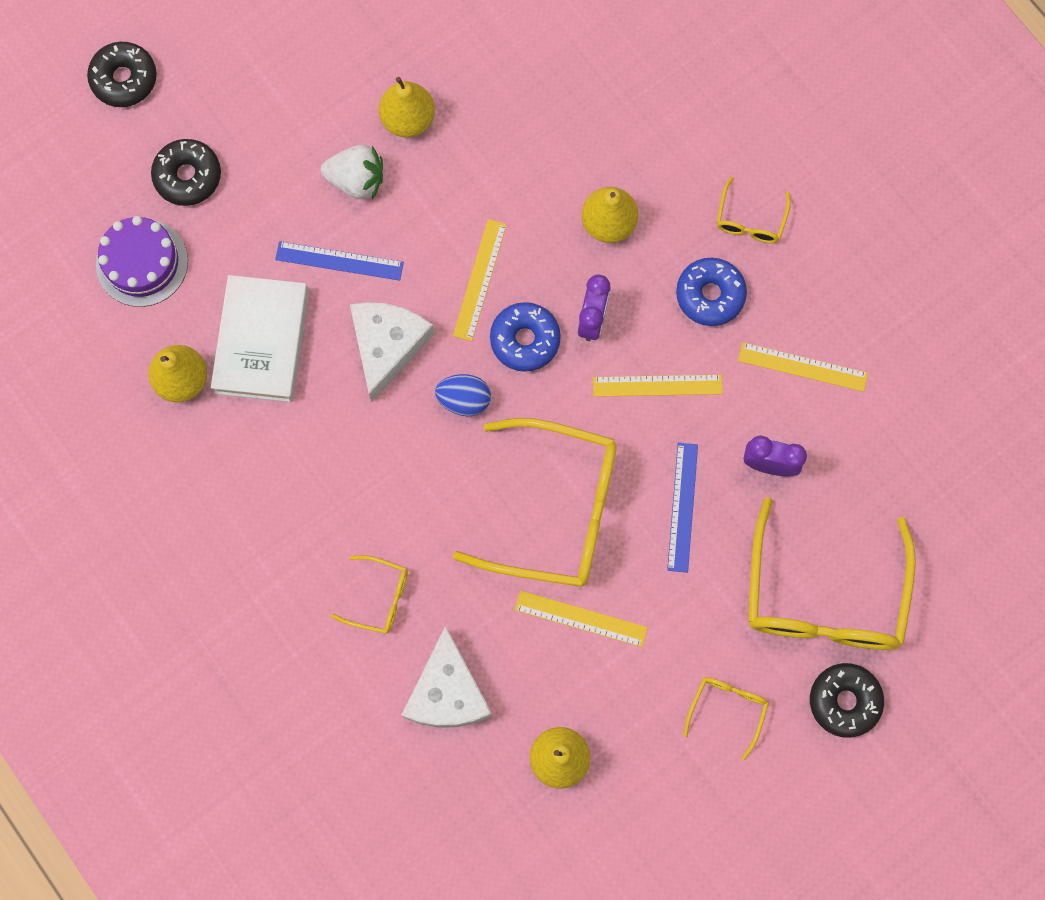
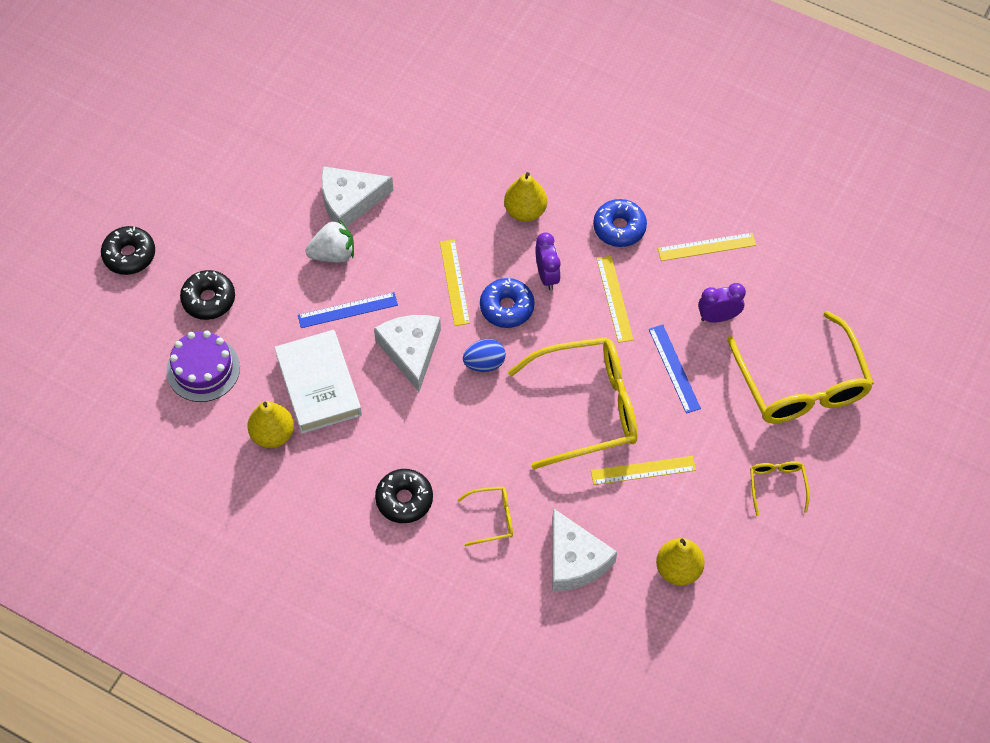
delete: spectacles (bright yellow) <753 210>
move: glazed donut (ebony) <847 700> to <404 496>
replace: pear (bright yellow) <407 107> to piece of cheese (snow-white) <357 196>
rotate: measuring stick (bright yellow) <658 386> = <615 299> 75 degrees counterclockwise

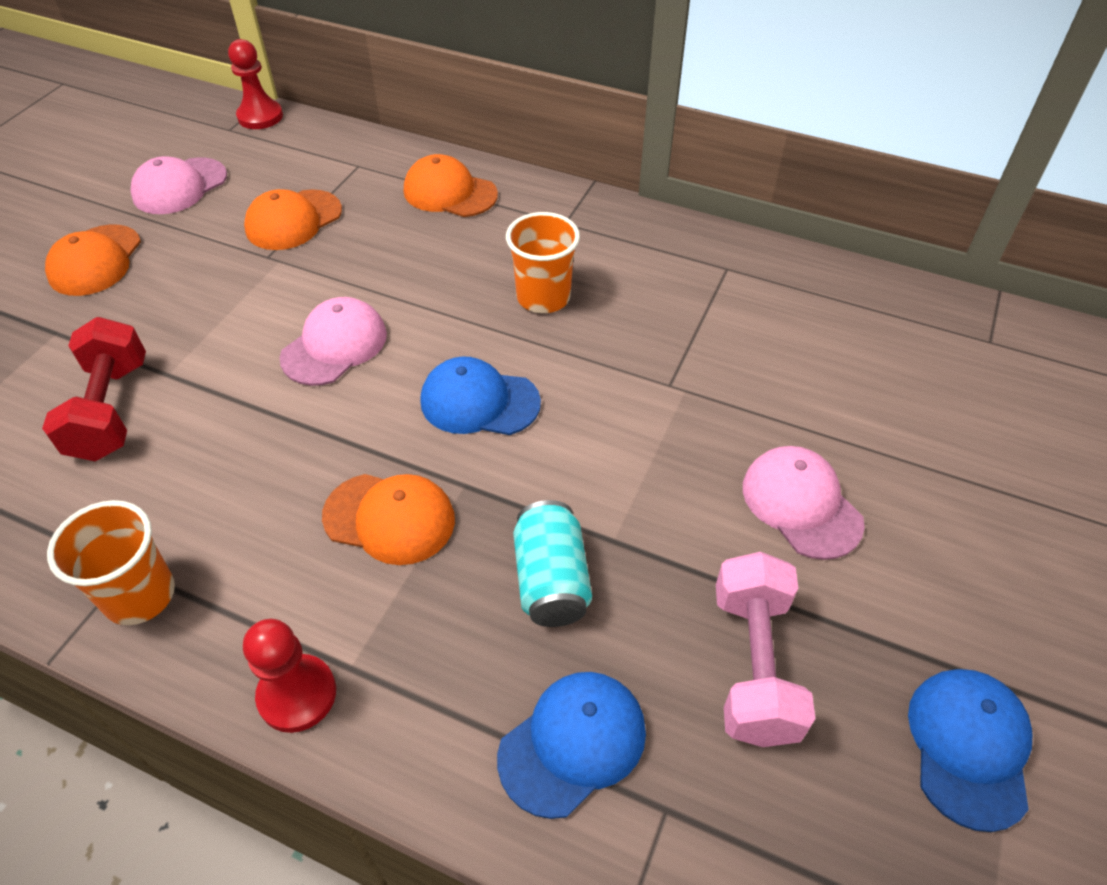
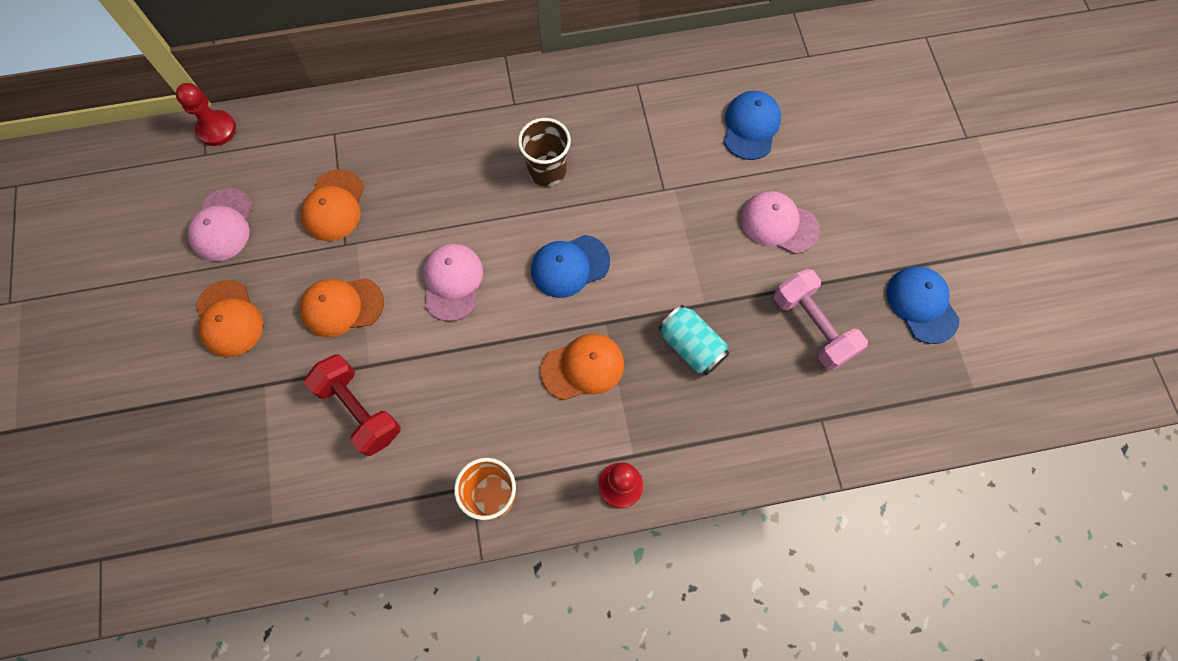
move: cap (orange) <451 185> to <342 307>; cap (blue) <571 745> to <752 125>
recolor: cup (orange) <543 262> to cup (brown) <544 152>

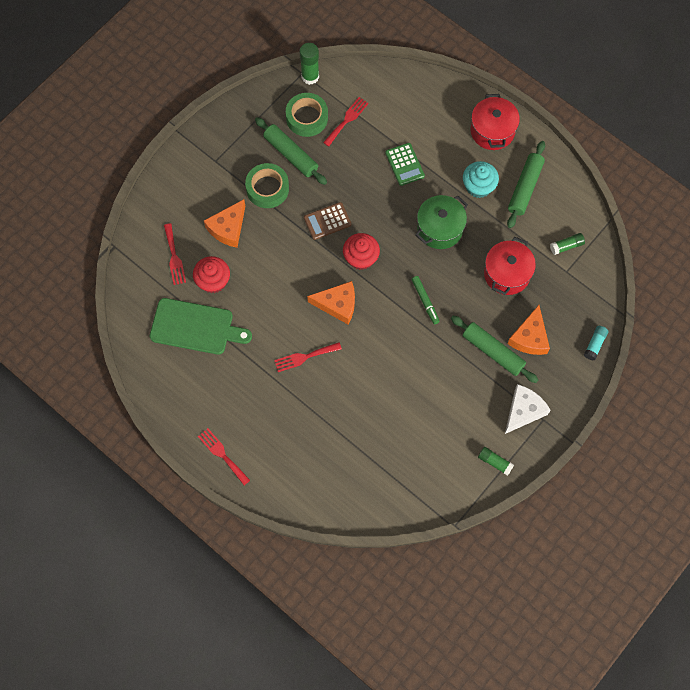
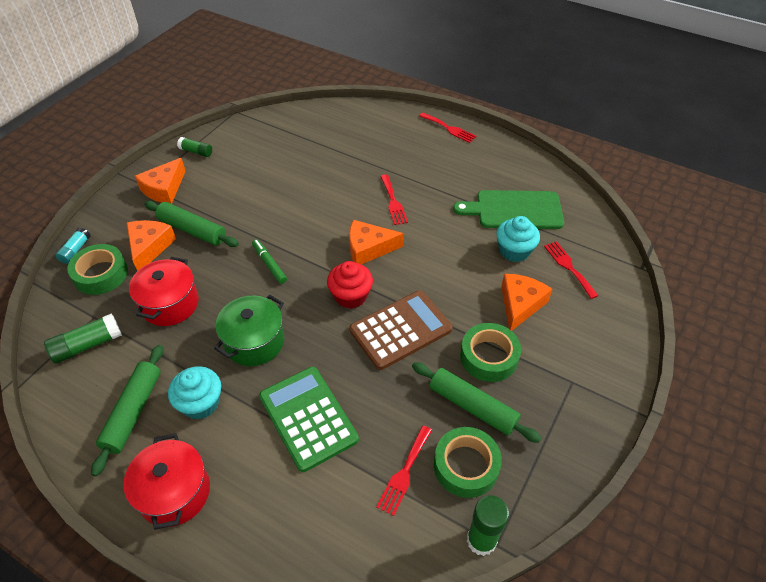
insert: sticky tape (green) <97 269>
recolor: piece of cheese (snow-white) <527 409> to piece of cheese (orange) <160 181>; muffin (crimson) <211 274> to muffin (turquoise) <518 239>
rotate: fork (crimson) <308 357> = <394 199> 105 degrees clockwise
resize: stick of glue (green) <567 244> = <83 338> x1.55; adding machine (green) <405 164> = <309 419> x1.65; adding machine (brown) <327 221> = <400 330> x1.65

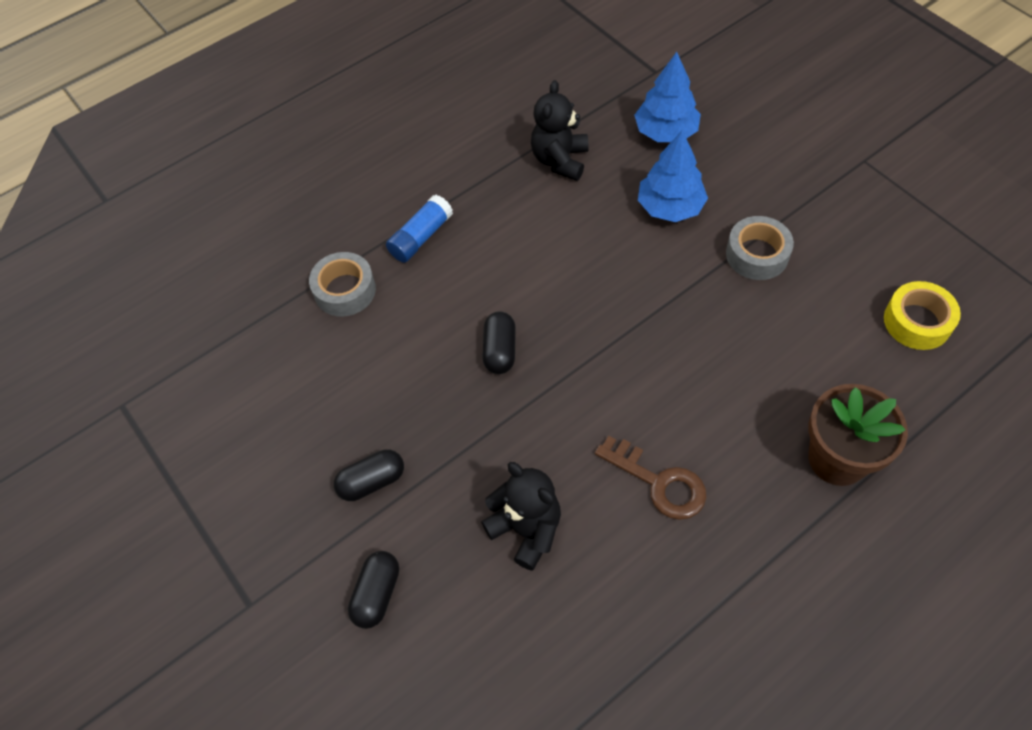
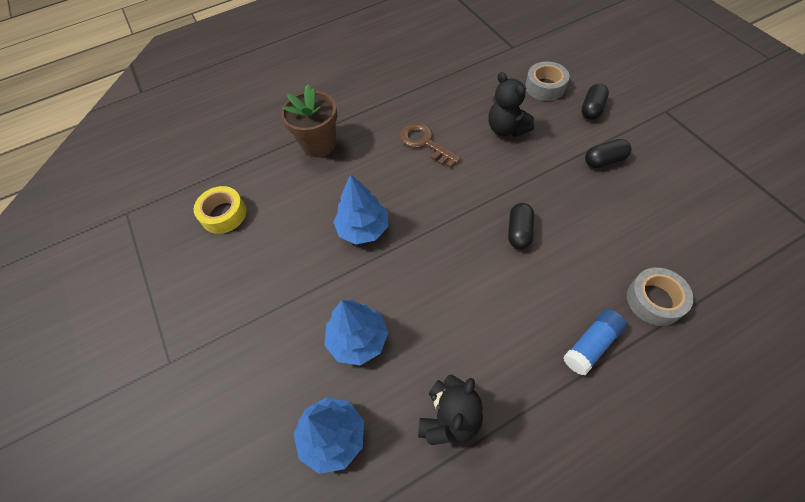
insert: fir tree (blue) <360 209>
move: sticky tape (ash-grey) <760 248> to <547 81>

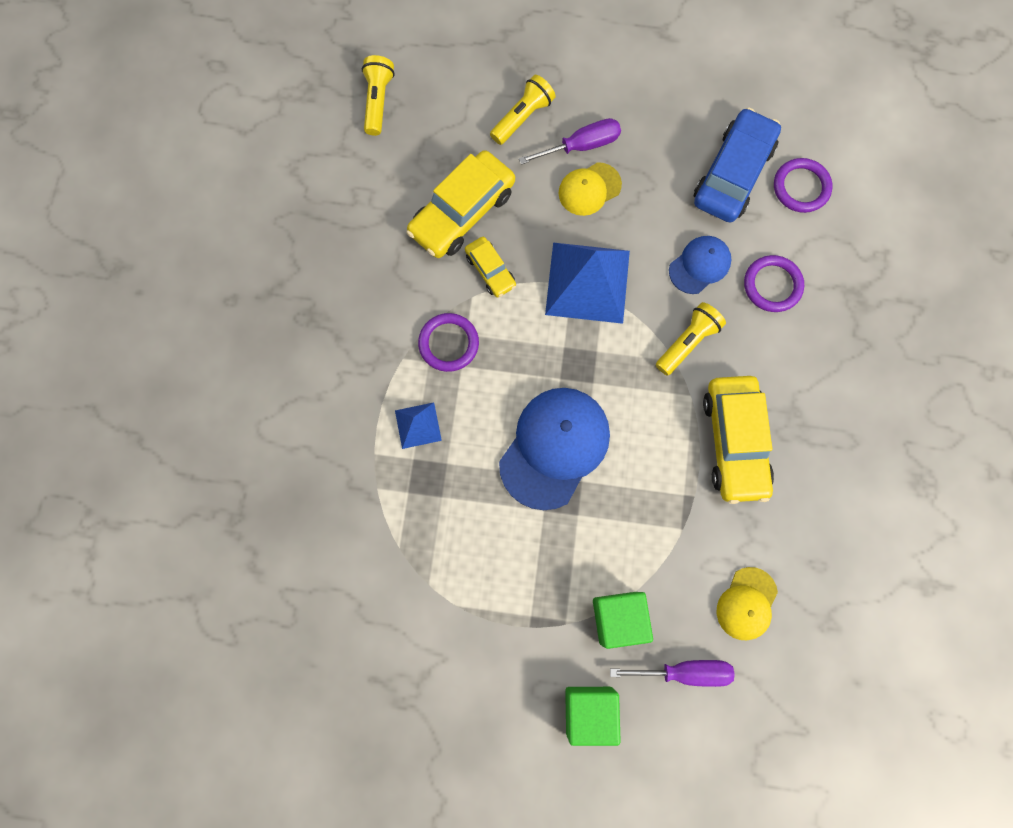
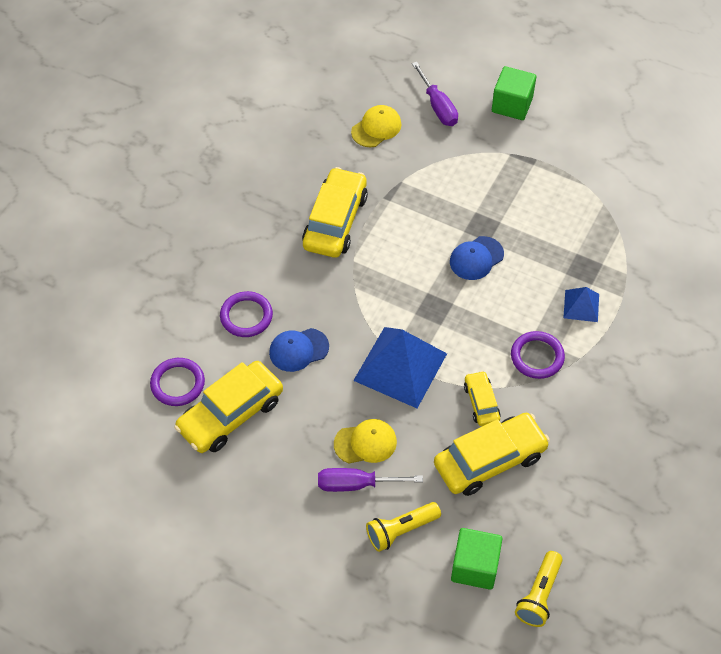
delete: flashlight (bright yellow) <691 339>
move: block (green) <623 620> to <477 559>
recolor: automobile (blue) <737 165> to automobile (bright yellow) <228 407>
rotate: screwdriver (royal purple) <672 673> = <435 94> 135 degrees counterclockwise
resize: cap (blue) <554 449> = <477 258> x0.55

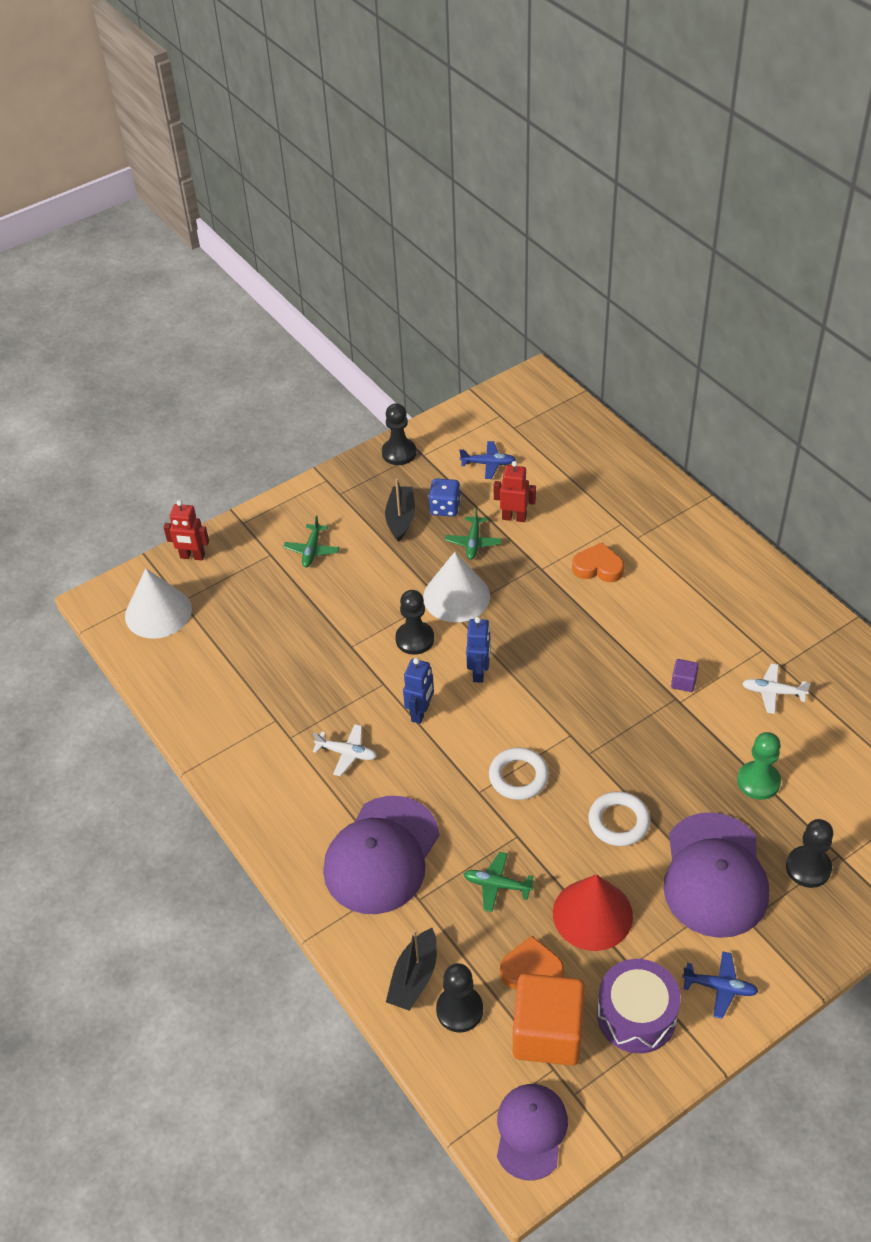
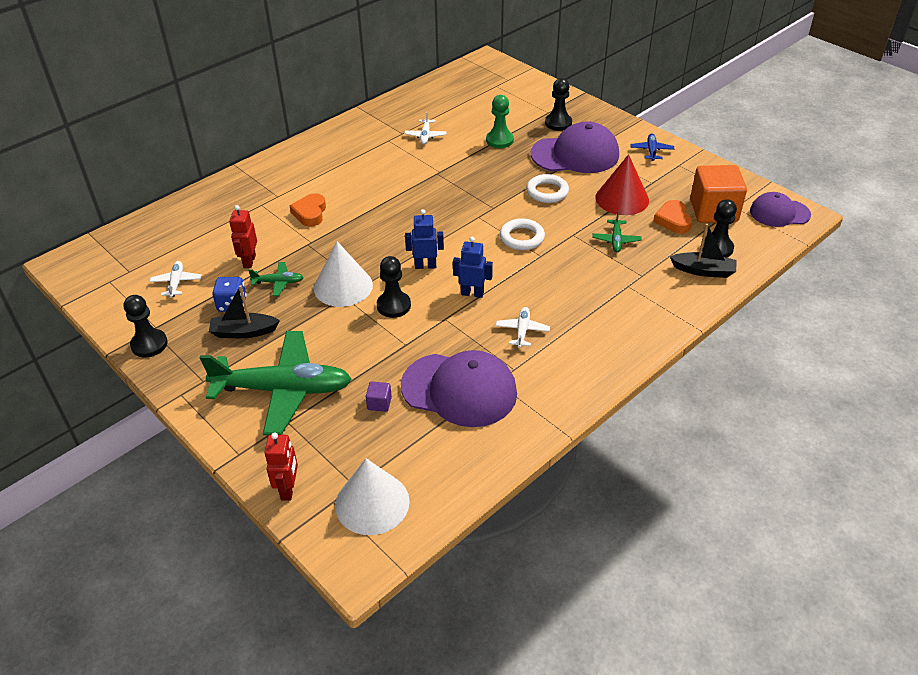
delete: toy drum (royal purple) <639 1006>
move: block (royal purple) <685 675> to <379 396>; cap (royal purple) <381 855> to <459 388>
recolor: aeroplane (blue) <487 460> to aeroplane (snow-white) <175 279>
resize: aeroplane (green) <311 541> = <276 383> x2.39

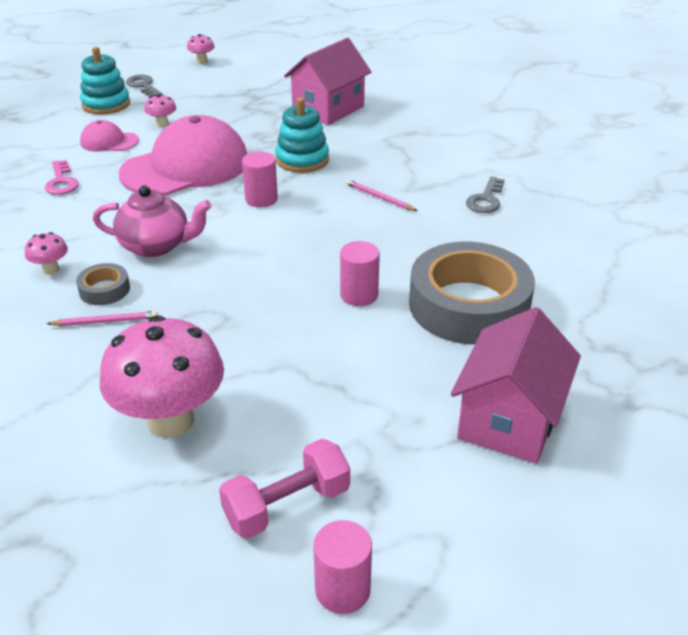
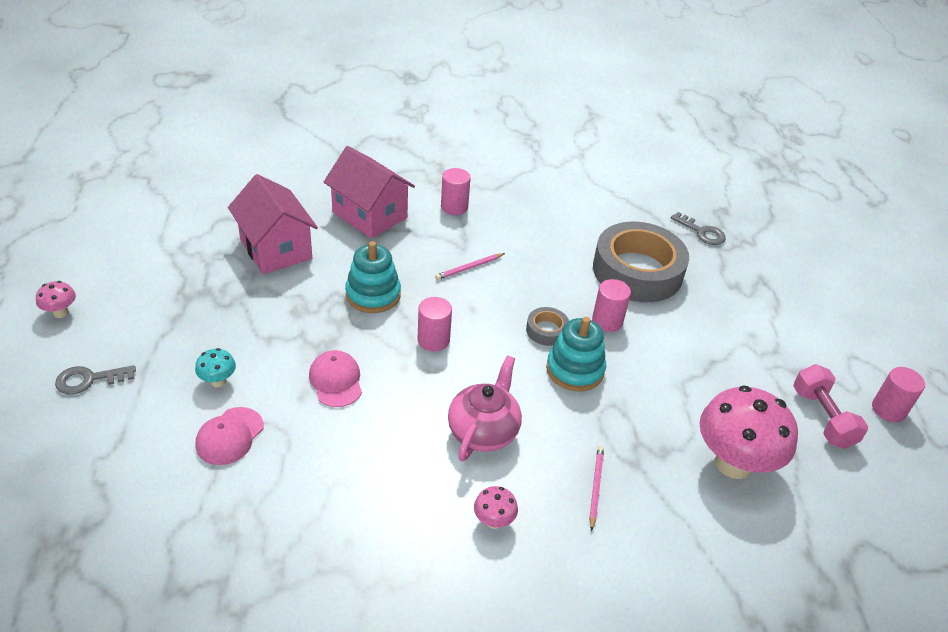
delete: door key (rose-pink) <62 177>
insert: cylinder shape (rose-pink) <456 191>
move: house (rose-pink) <516 385> to <369 192>; sticky tape (ash-grey) <103 284> to <547 326>; stacking toy (turquoise) <105 80> to <576 354>; door key (ash-grey) <485 194> to <698 228>
recolor: toadstool (rose-pink) <160 111> to toadstool (turquoise) <215 367>
resize: cap (rose-pink) <183 155> = <335 378> x0.47

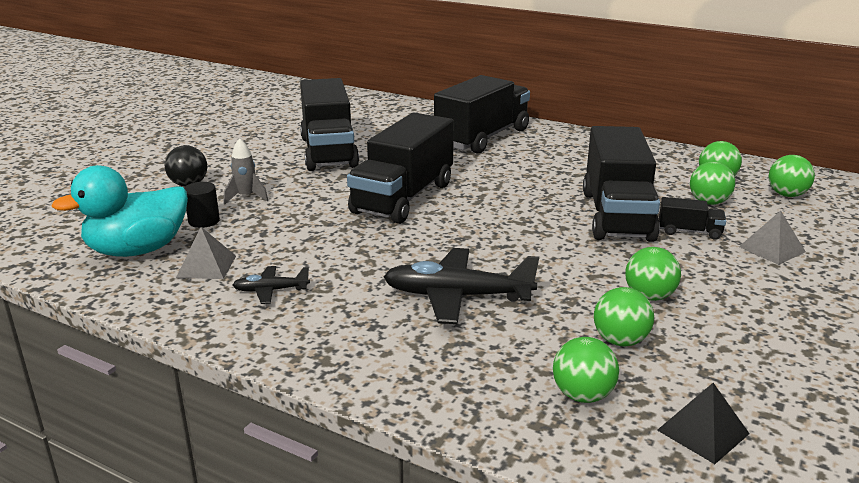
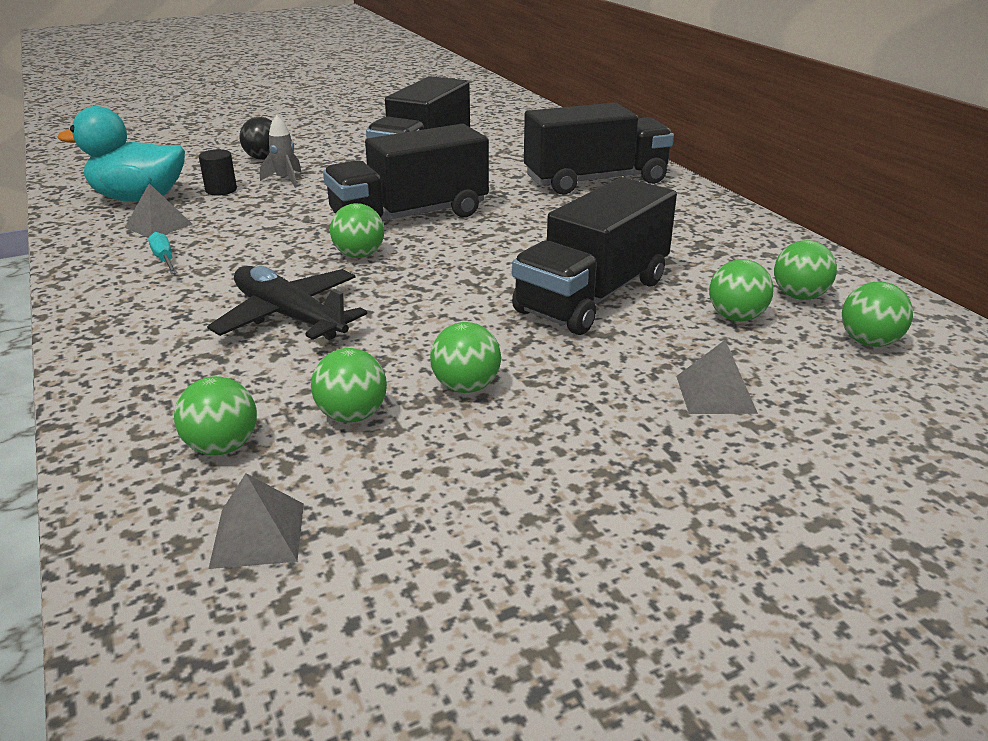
delete: toy truck (ebony) <692 218>
insert: ball (green) <357 230>
replace: aeroplane (ebony) <271 285> to screwdriver (turquoise) <162 253>
recolor: solid pyramid (ebony) <703 423> to solid pyramid (ash-grey) <256 521>

